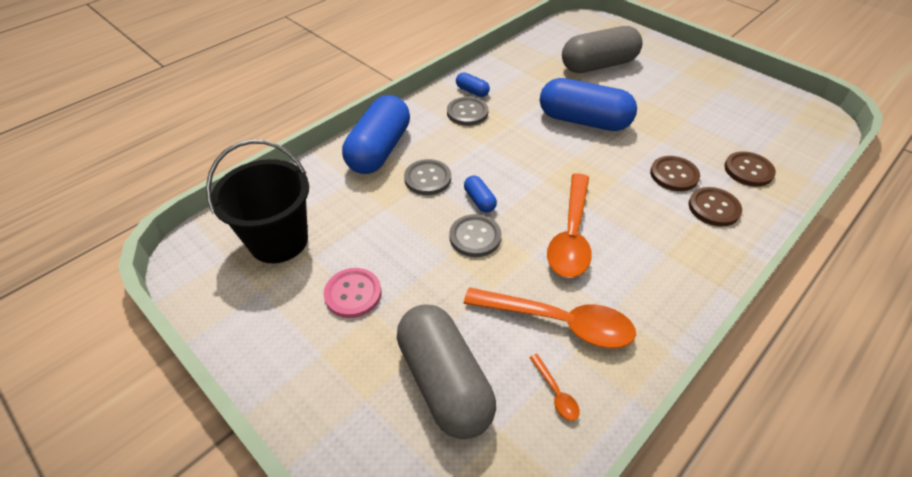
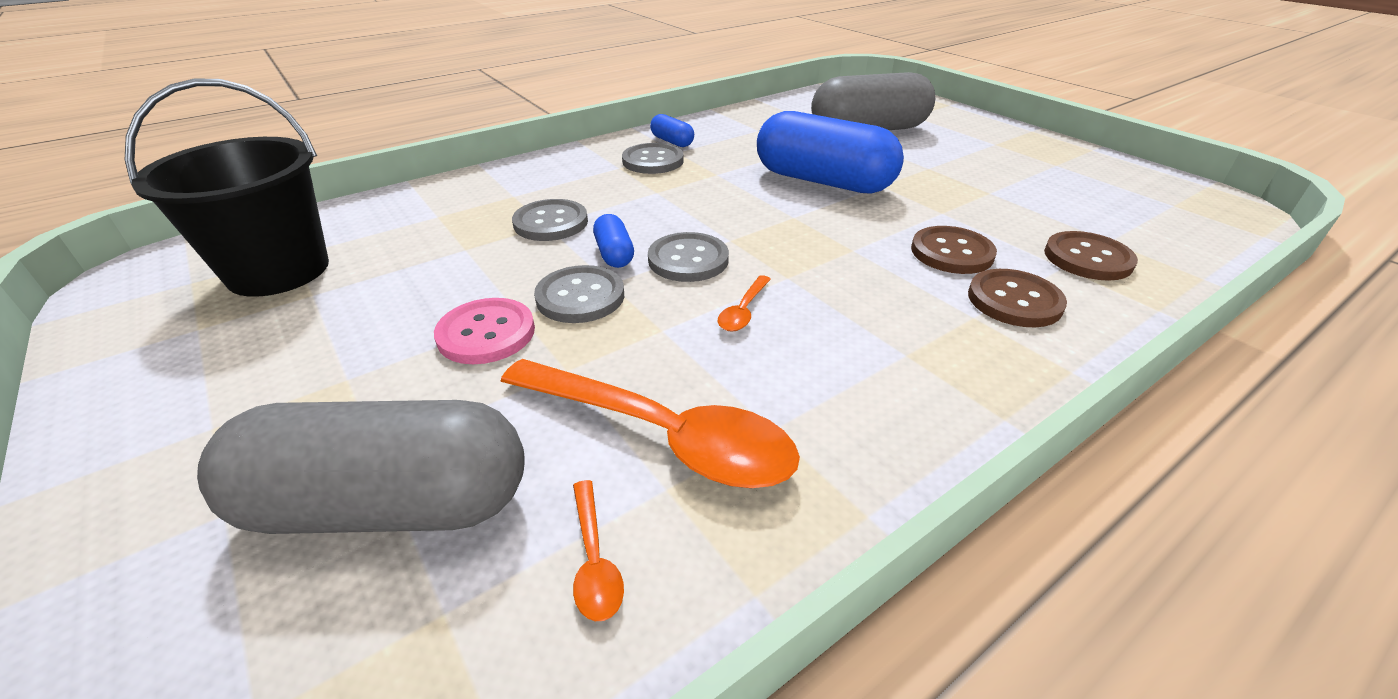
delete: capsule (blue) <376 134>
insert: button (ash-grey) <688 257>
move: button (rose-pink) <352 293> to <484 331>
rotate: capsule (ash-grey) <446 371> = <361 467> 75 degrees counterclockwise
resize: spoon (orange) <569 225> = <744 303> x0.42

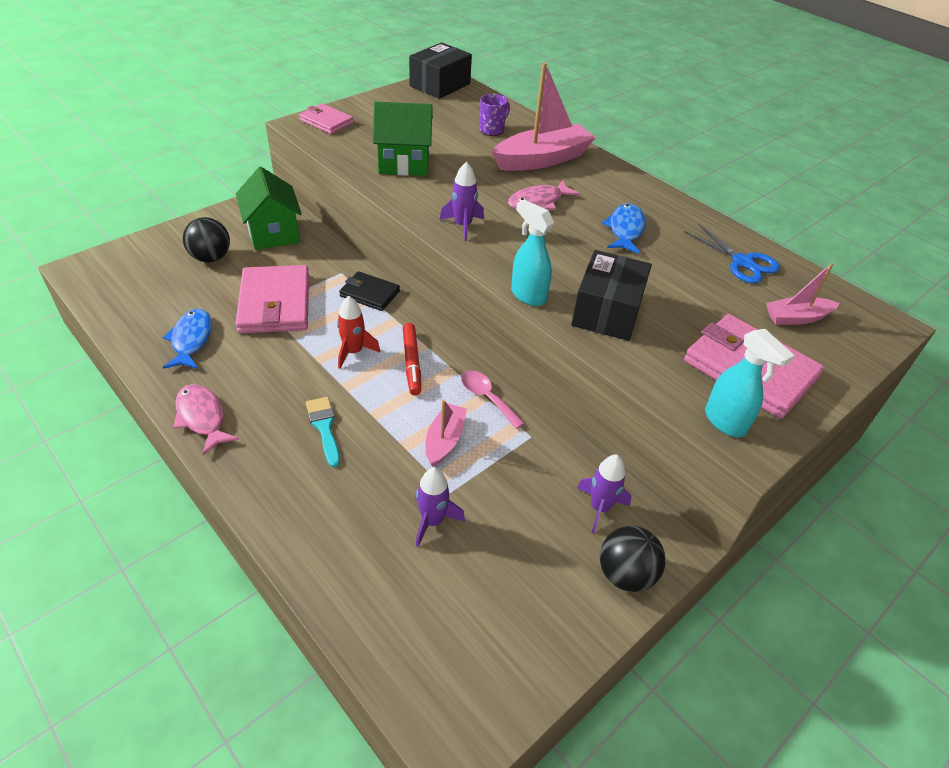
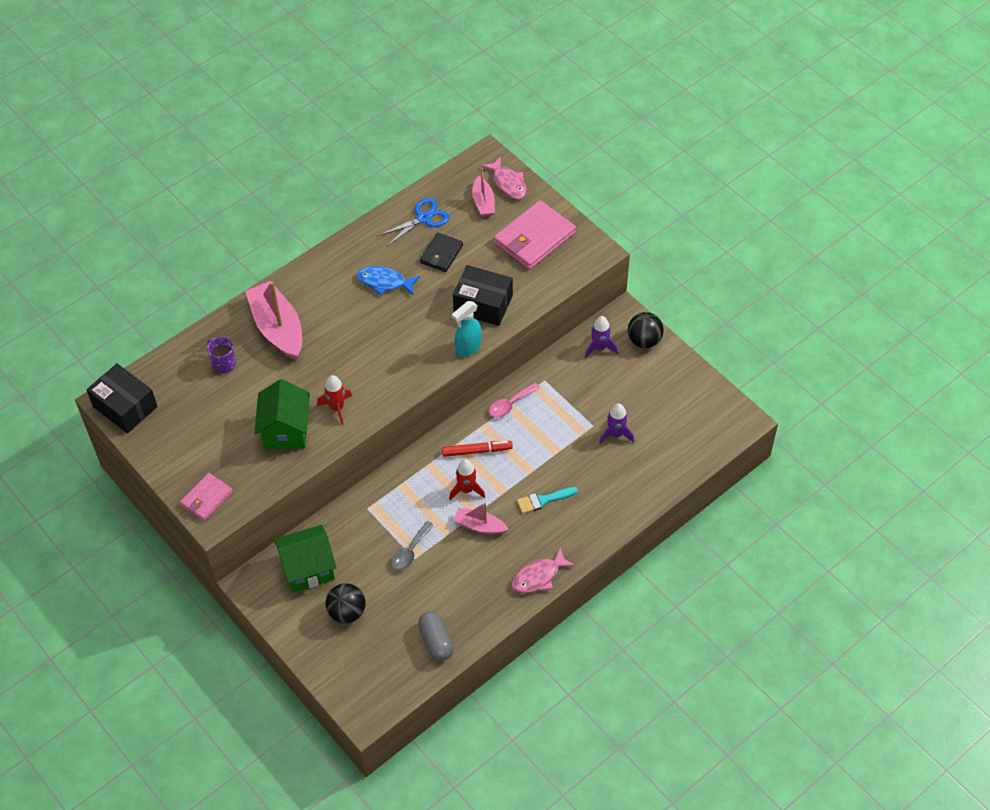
delete: fish (blue) <187 339>; rocket (royal purple) <462 201>; spray bottle (turquoise) <750 383>
insert: rocket (crimson) <334 400>; capsule (ash-grey) <436 636>
move: billfold (ebony) <369 291> to <441 252>; toy boat (rose-pink) <446 433> to <480 518>; fish (rose-pink) <544 194> to <504 178>
replace: billfold (rose-pink) <272 299> to spoon (ash-grey) <412 546>

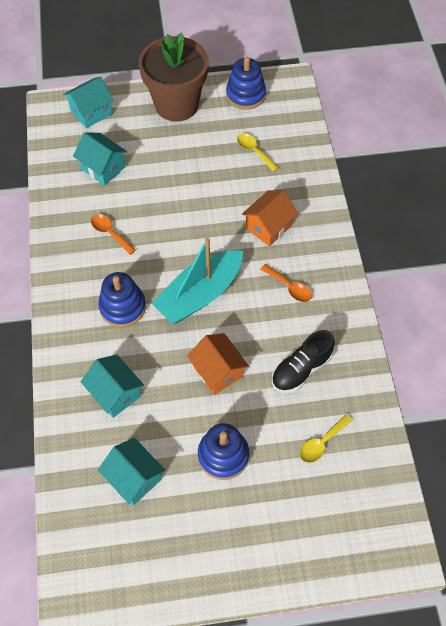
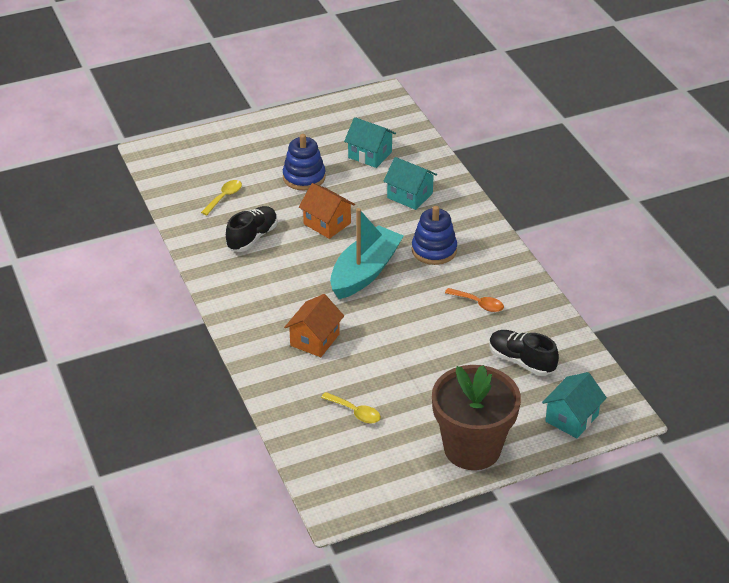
delete: stacking toy (blue) <246 83>; spoon (orange) <286 283>
replace: house (turquoise) <100 159> to sneaker (ebony) <524 353>

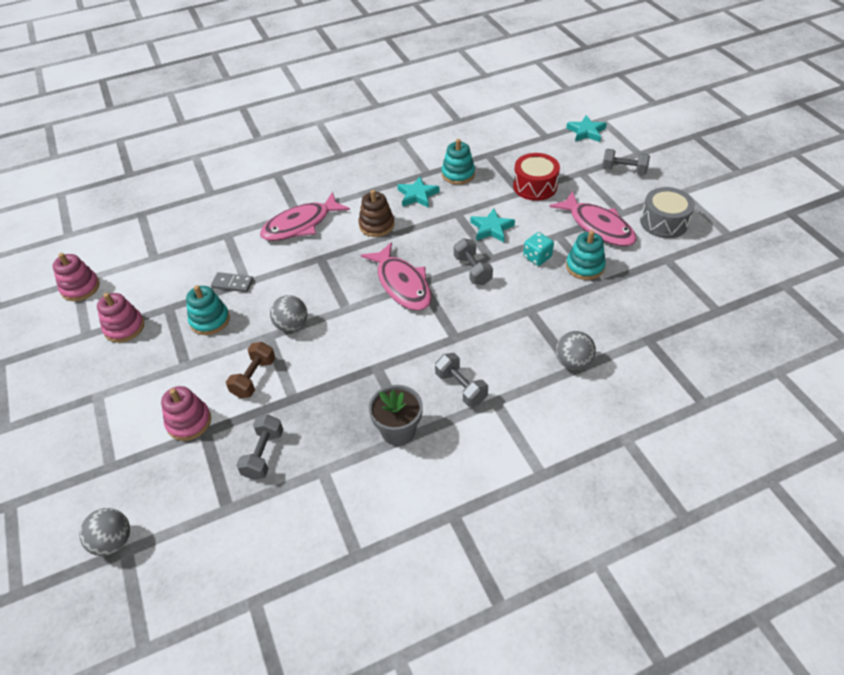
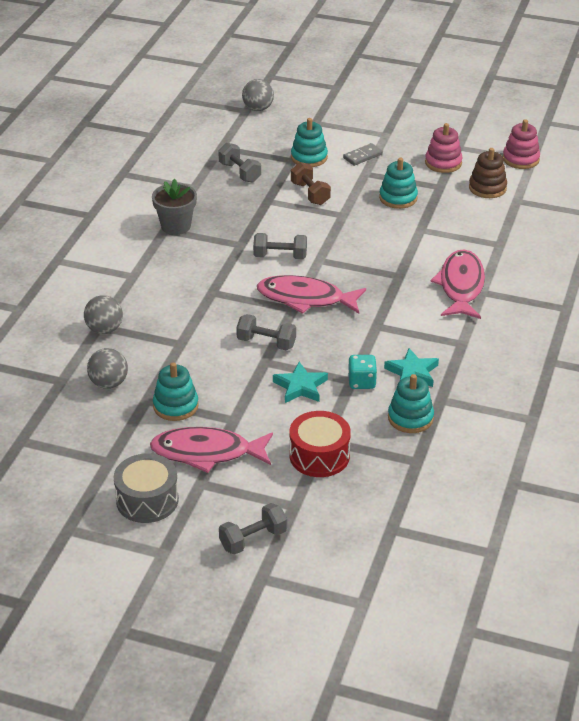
delete: star shape (turquoise) <586 128>
move: ball (ash-grey) <289 313> to <107 368>; dumbbell (ash-grey) <461 380> to <280 246>; domino (ash-grey) <232 282> to <363 154>; die (turquoise) <538 249> to <362 372>; stacking toy (brown) <376 213> to <488 173>
recolor: stacking toy (rose-pink) <186 413> to stacking toy (turquoise) <309 142>

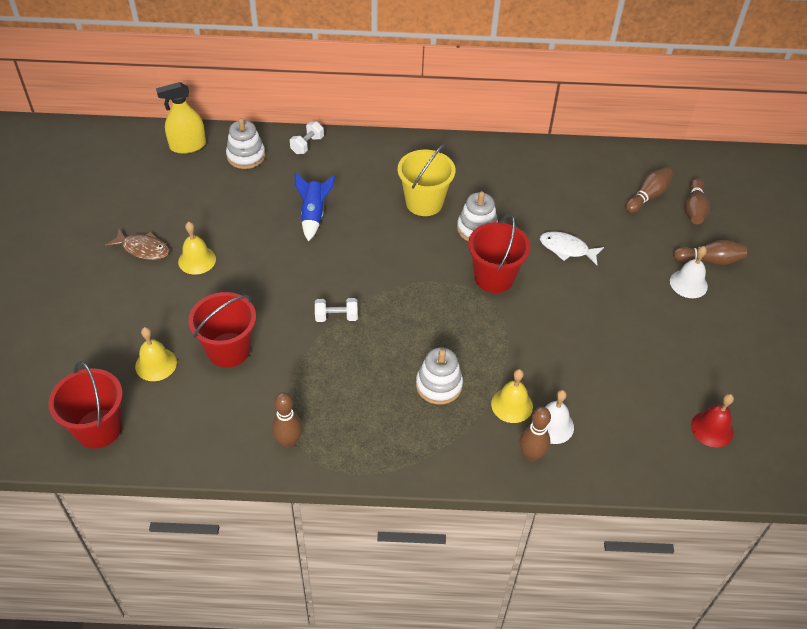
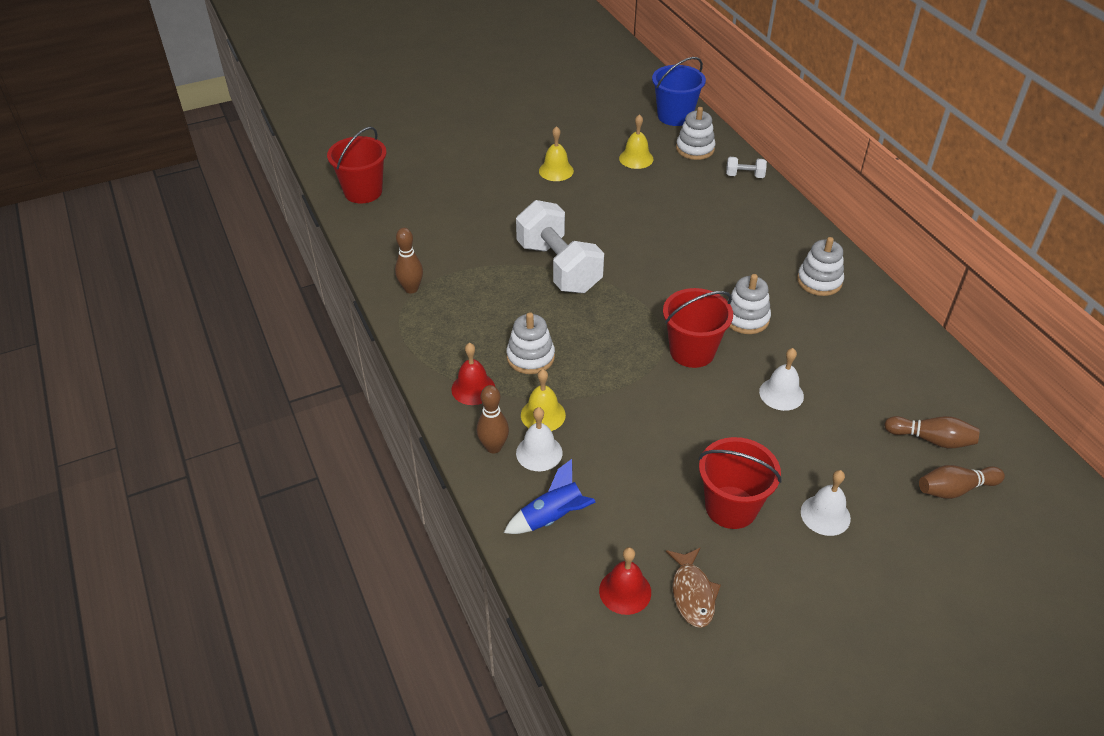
delete: pail (bright yellow) <426 180>; tenpin (brown) <710 252>
insert: school bell (crimson) <473 374>; stacking toy (snow-white) <820 266>
move: rocket (blue) <315 206> to <550 496>; school bell (bright yellow) <156 354> to <636 141>; fish (brown) <137 244> to <693 587>; pail (crimson) <222 330> to <740 483>
replace: spray bottle (bright yellow) <181 118> to pail (blue) <679 91>; fish (snow-white) <572 248> to school bell (snow-white) <781 379>
resize: dumbbell (snow-white) <336 310> = <560 246> x2.37

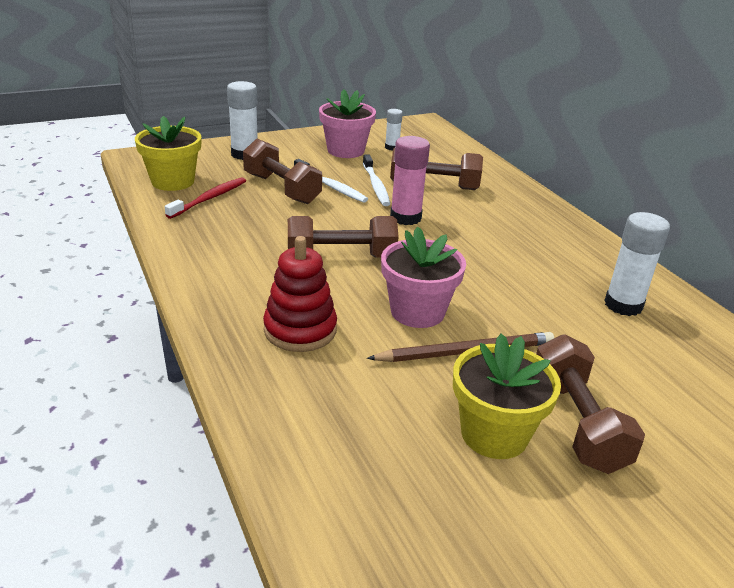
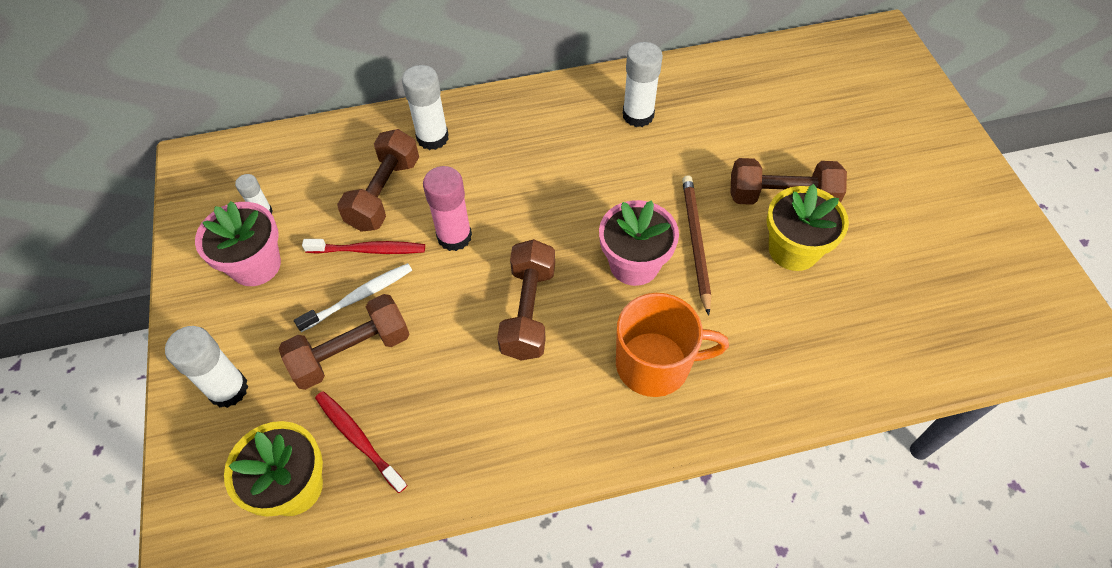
insert: stick of glue (snow-white) <425 107>
replace: stacking toy (crimson) <300 294> to tea mug (orange) <672 345>
recolor: toothbrush (snow-white) <376 180> to toothbrush (crimson) <363 246>

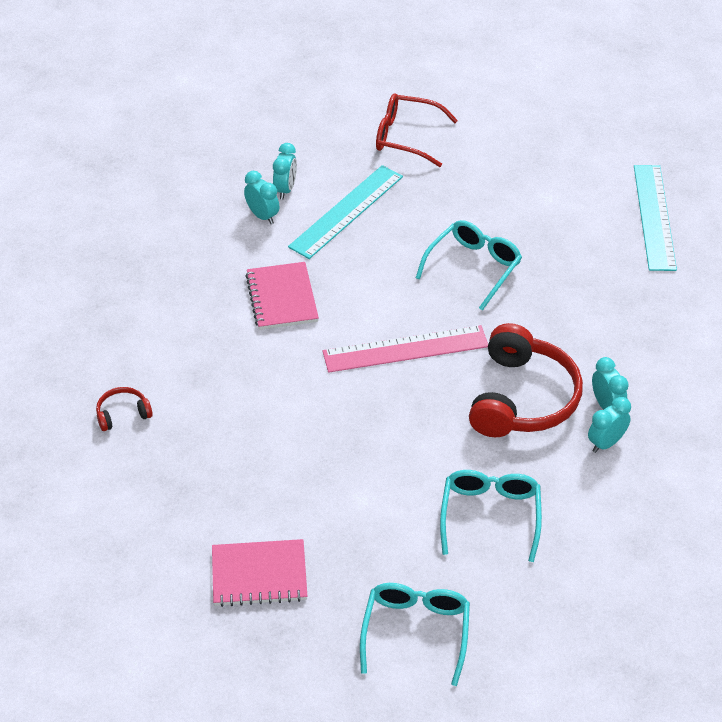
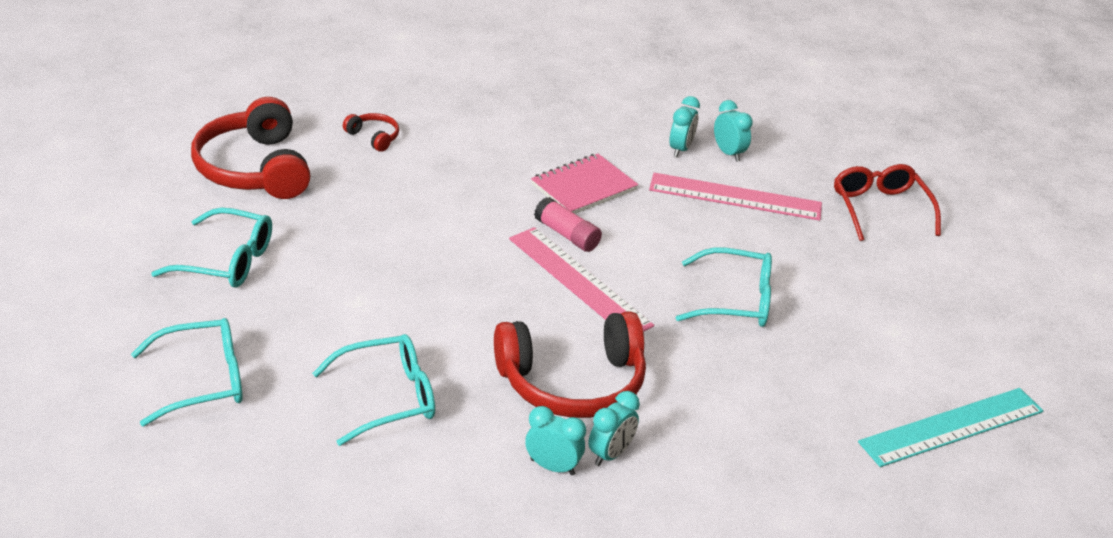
insert: headset (crimson) <251 148>; stick of glue (rose-pink) <568 224>
replace: notebook (rose-pink) <259 573> to spectacles (turquoise) <211 247>
recolor: measuring stick (turquoise) <345 212> to measuring stick (rose-pink) <735 197>
rotate: bedside clock (turquoise) <285 171> = <733 131> 105 degrees counterclockwise

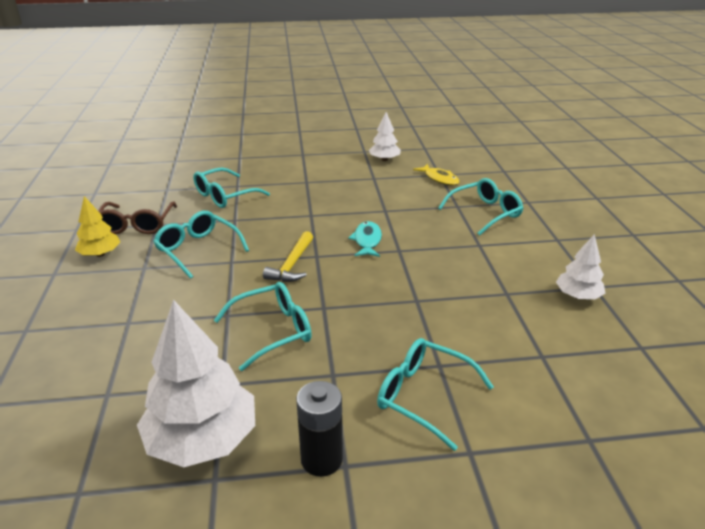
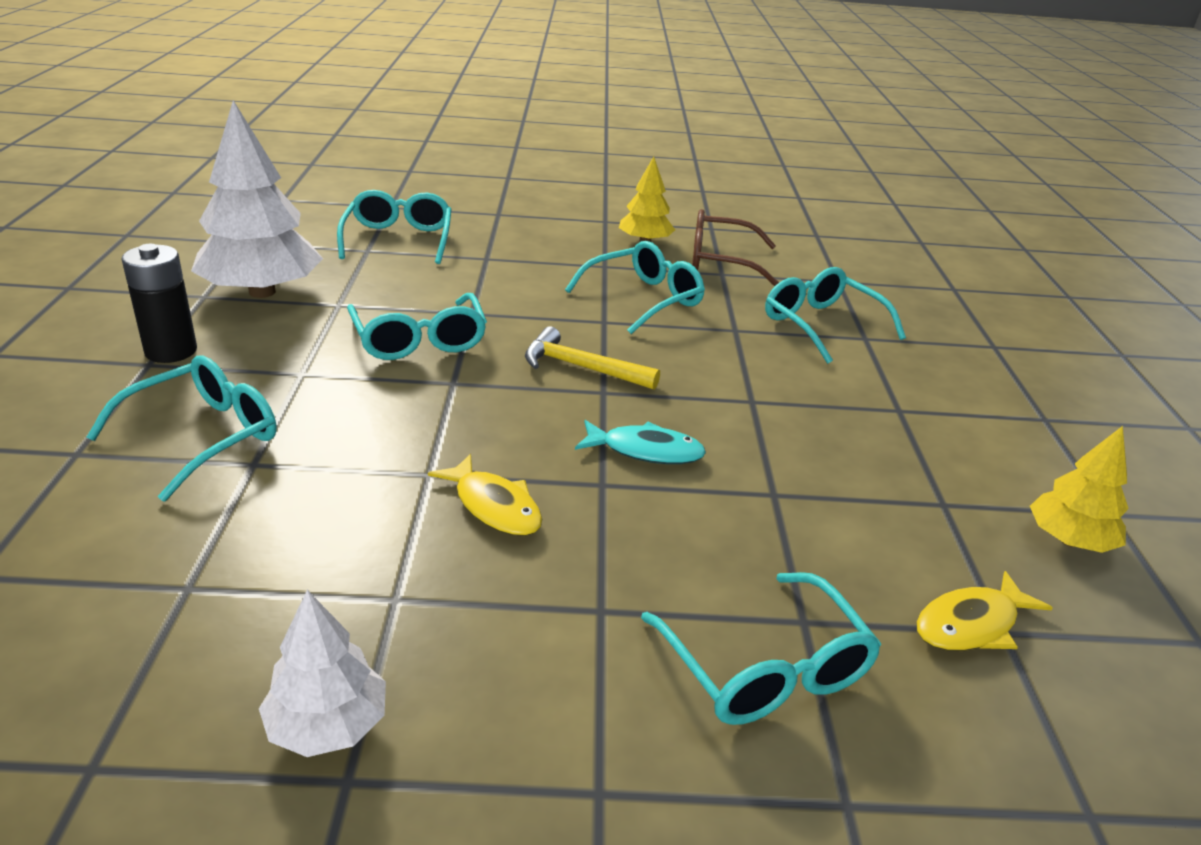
insert: spectacles (turquoise) <394 227>; fish (bright yellow) <485 495>
recolor: fir tree (snow-white) <385 136> to fir tree (bright yellow) <1079 489>

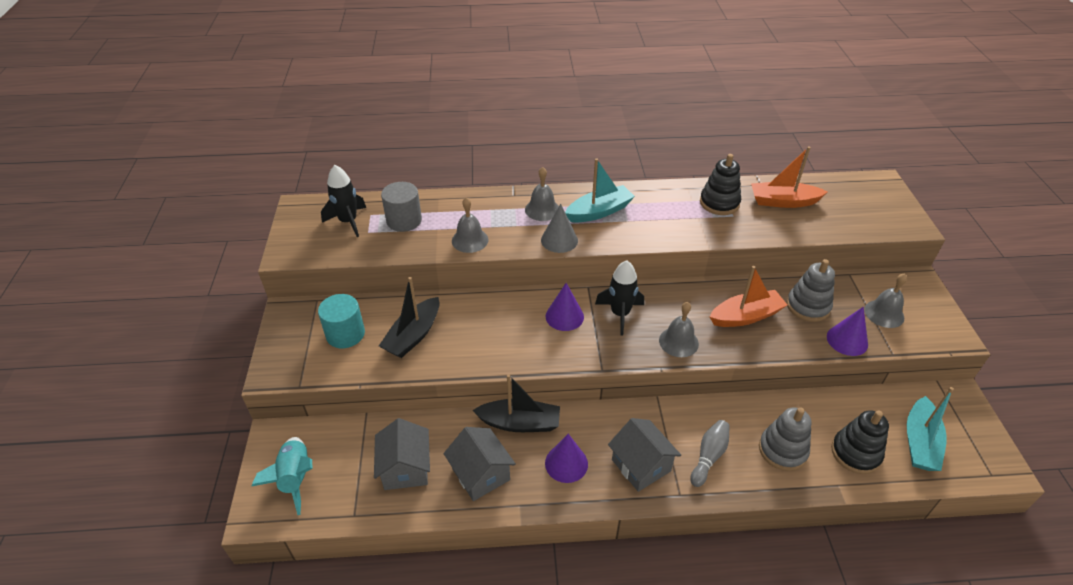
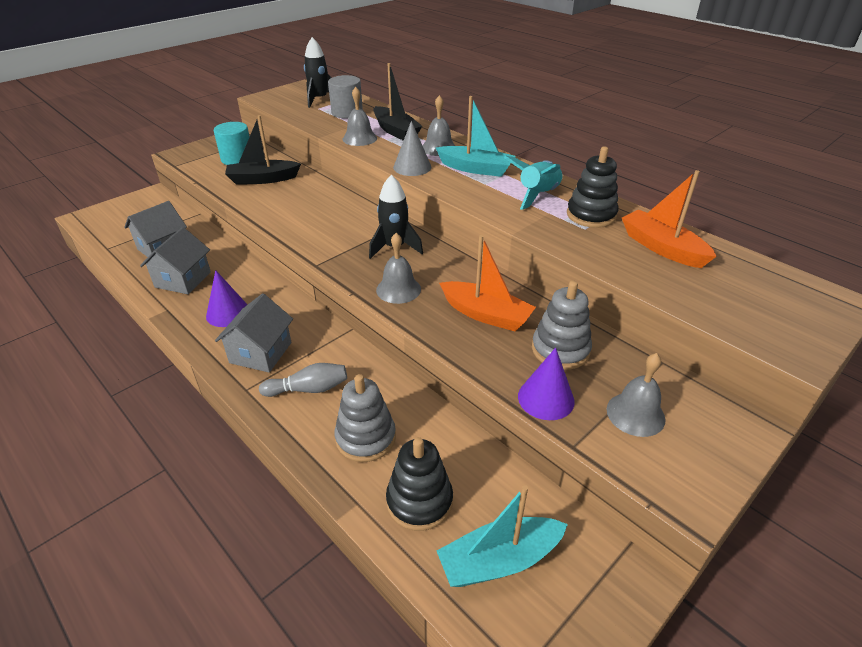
delete: cone shape (royal purple) <565 307>
move: toy boat (ebony) <516 403> to <397 102>; rocket (turquoise) <282 476> to <533 183>

